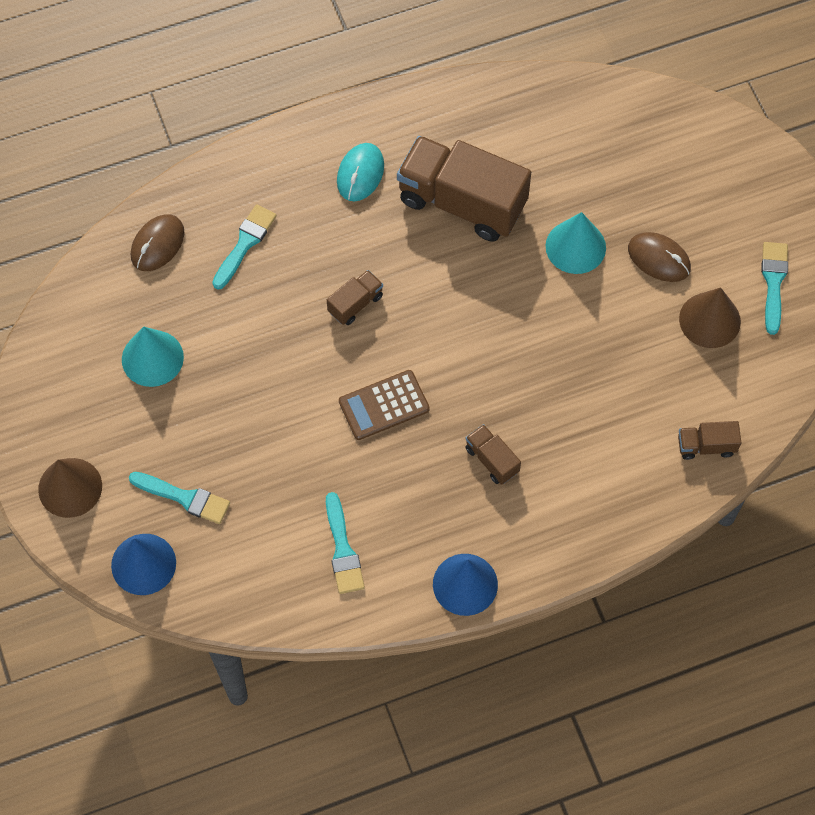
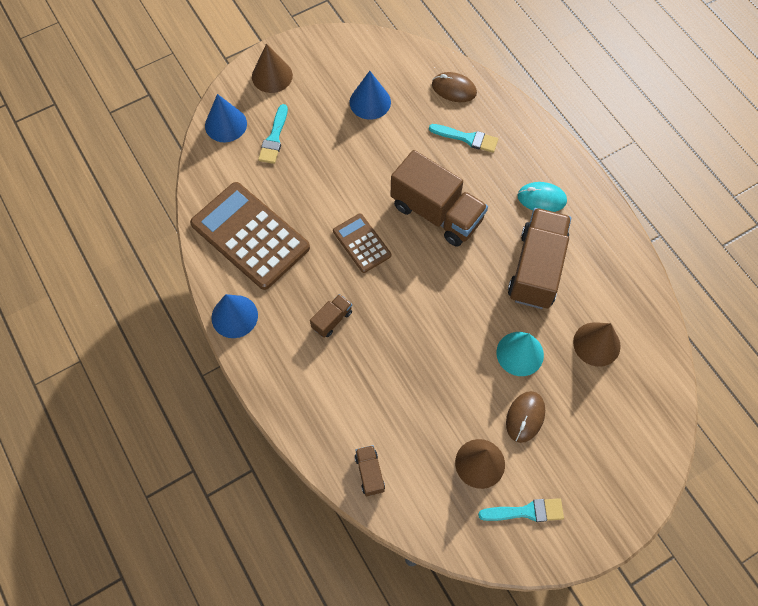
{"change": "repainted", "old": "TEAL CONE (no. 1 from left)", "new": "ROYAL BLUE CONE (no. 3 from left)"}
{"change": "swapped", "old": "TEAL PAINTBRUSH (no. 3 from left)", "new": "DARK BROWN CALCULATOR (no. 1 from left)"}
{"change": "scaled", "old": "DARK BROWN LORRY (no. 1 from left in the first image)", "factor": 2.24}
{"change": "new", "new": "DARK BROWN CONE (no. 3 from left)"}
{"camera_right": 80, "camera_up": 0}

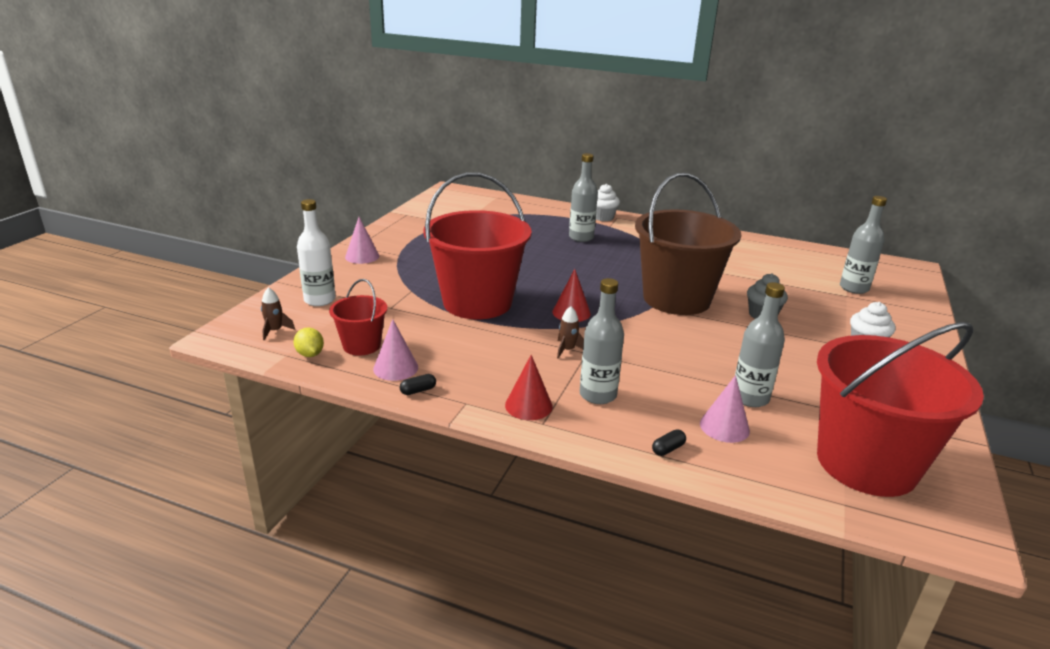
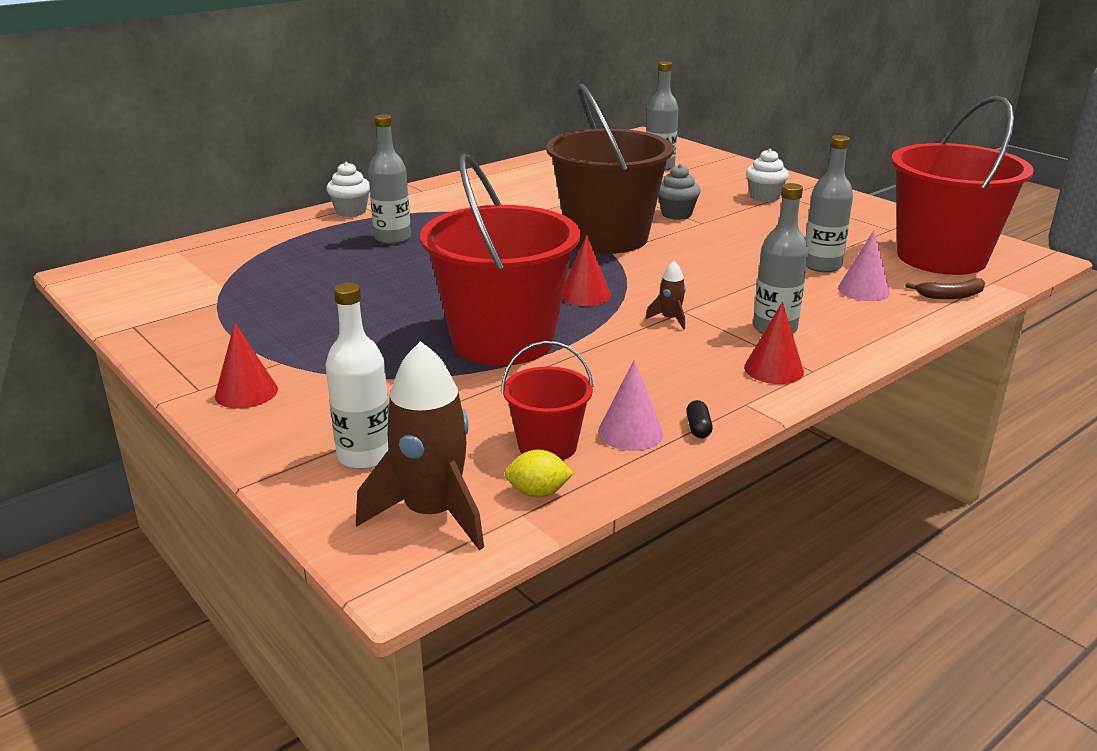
{"change": "scaled", "old": "DARK BROWN SPACESHIP (no. 1 from left)", "factor": 2.21}
{"change": "repainted", "old": "ROSE-PINK CONE (no. 1 from left)", "new": "CRIMSON CONE (no. 1 from left)"}
{"change": "gone", "old": "EBONY CAPSULE (no. 2 from left)"}
{"change": "new", "new": "DARK BROWN BANANA"}
{"camera_right": -60, "camera_up": 0}

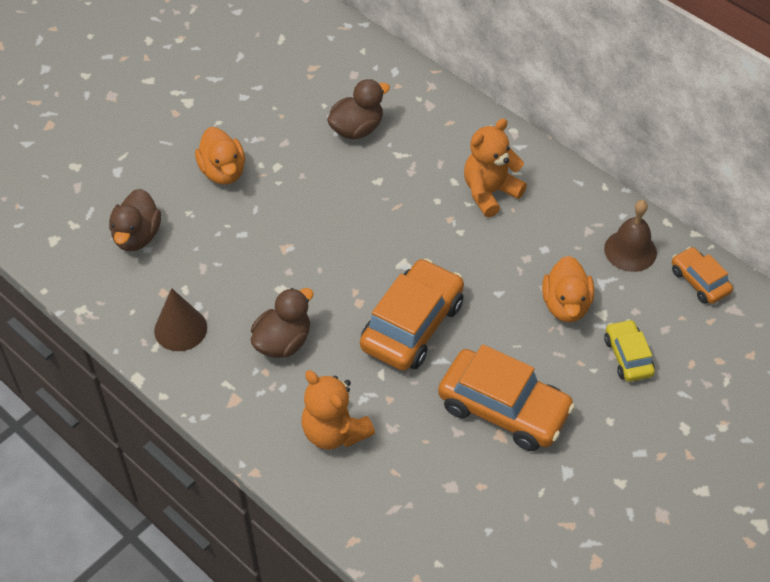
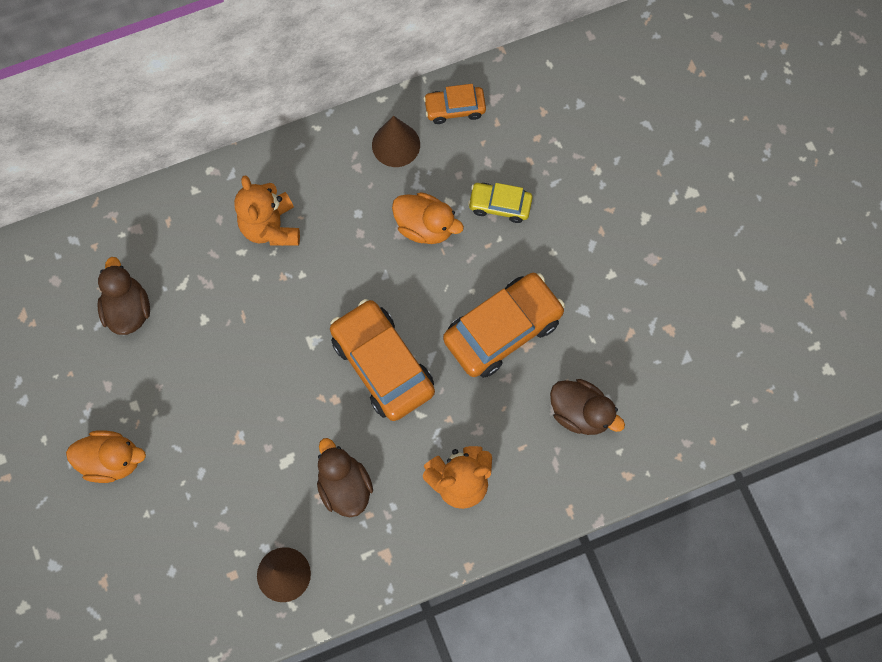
{"change": "shifted", "old": "DARK BROWN TOY DUCK (no. 1 from left in the first image)", "new": "DARK BROWN TOY DUCK (no. 3 from left)"}
{"change": "swapped", "old": "DARK BROWN SCHOOL BELL", "new": "DARK BROWN CONE (no. 2 from left)"}
{"camera_right": -65, "camera_up": 20}

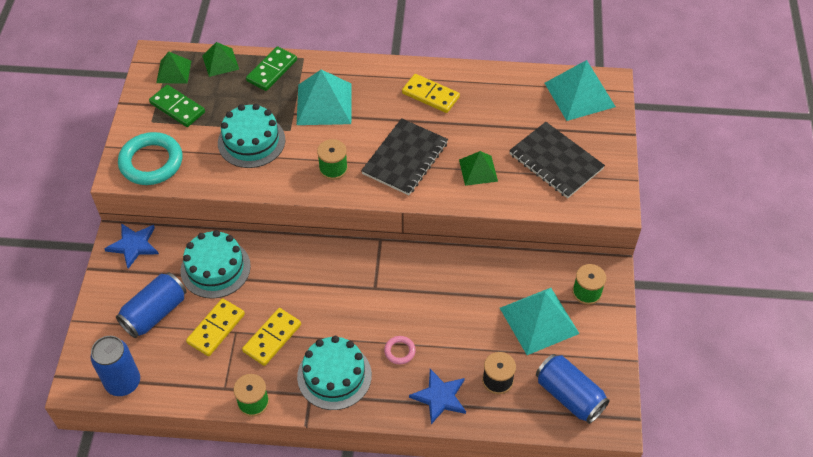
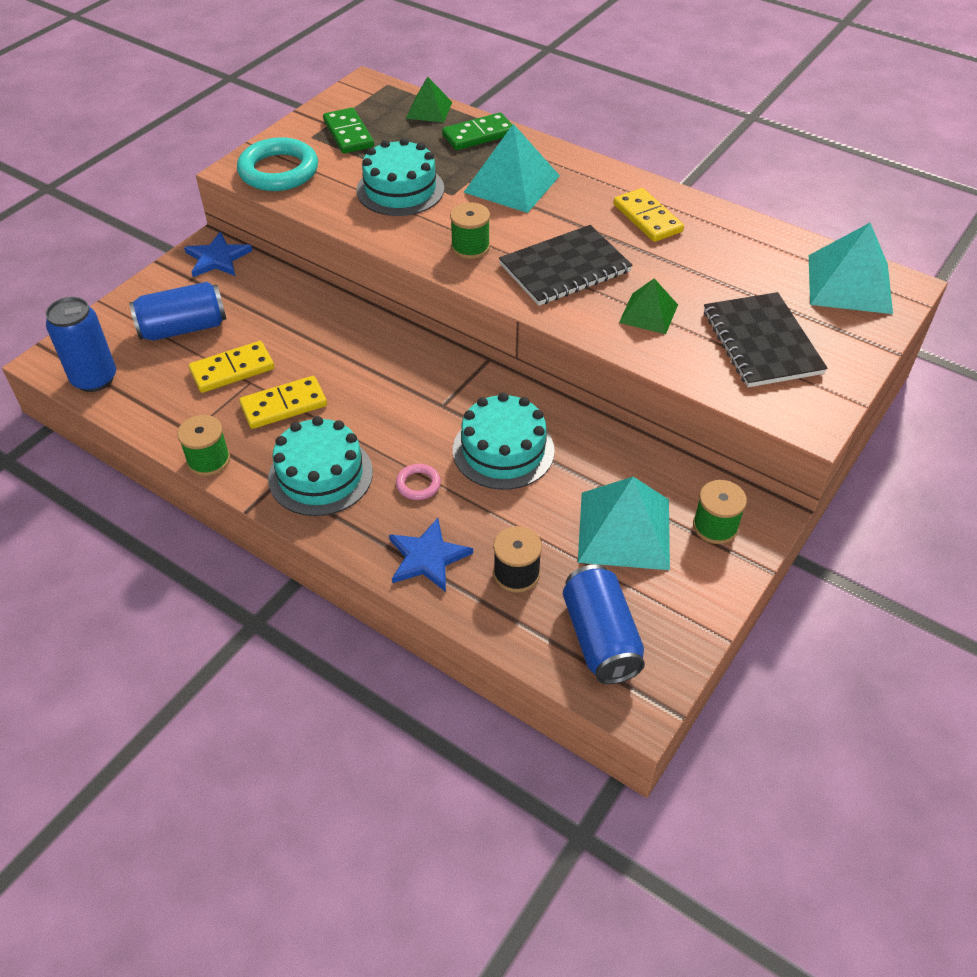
{"change": "gone", "old": "LEAF-GREEN PYRAMID SHAPE (no. 1 from left)"}
{"change": "shifted", "old": "TEAL GATEAU (no. 1 from left in the first image)", "new": "TEAL GATEAU (no. 3 from left)"}
{"camera_right": 30, "camera_up": -5}

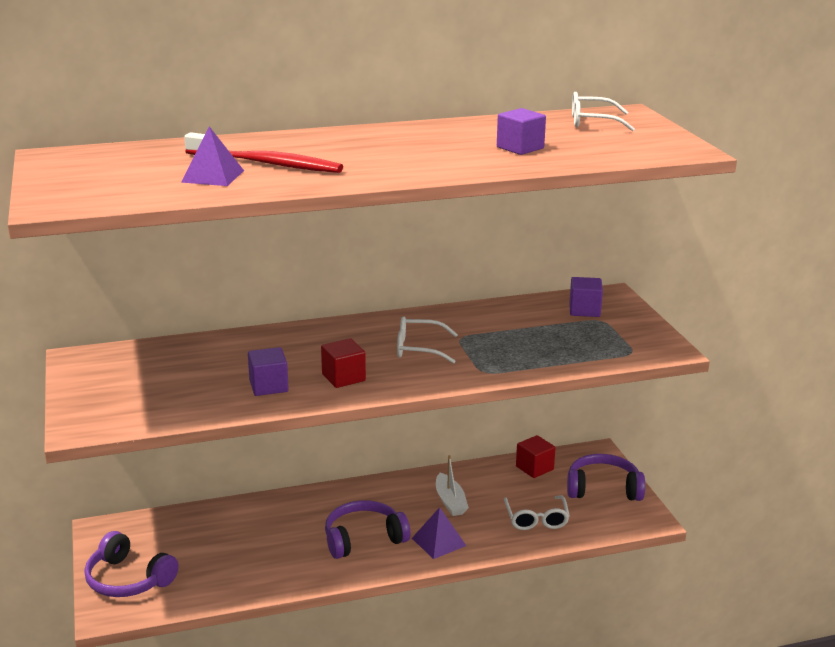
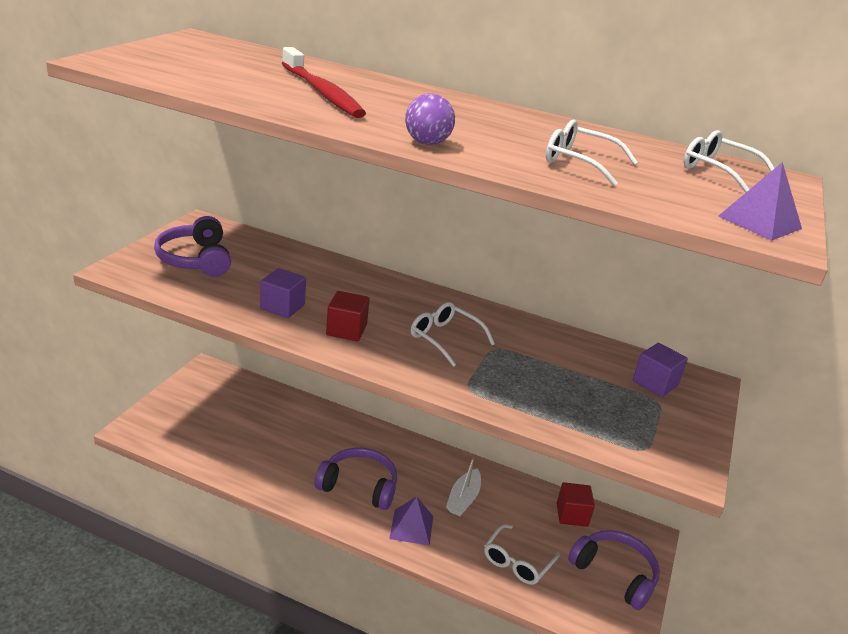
{"change": "shifted", "old": "PURPLE HEADPHONES (no. 1 from left)"}
{"change": "shifted", "old": "PURPLE PYRAMID SHAPE (no. 1 from left in the first image)", "new": "PURPLE PYRAMID SHAPE (no. 2 from left)"}
{"change": "swapped", "old": "PURPLE CUBE (no. 2 from left)", "new": "WHITE SPECTACLES (no. 3 from left)"}
{"change": "new", "new": "PURPLE PLAY BALL"}
{"camera_right": 35, "camera_up": 5}

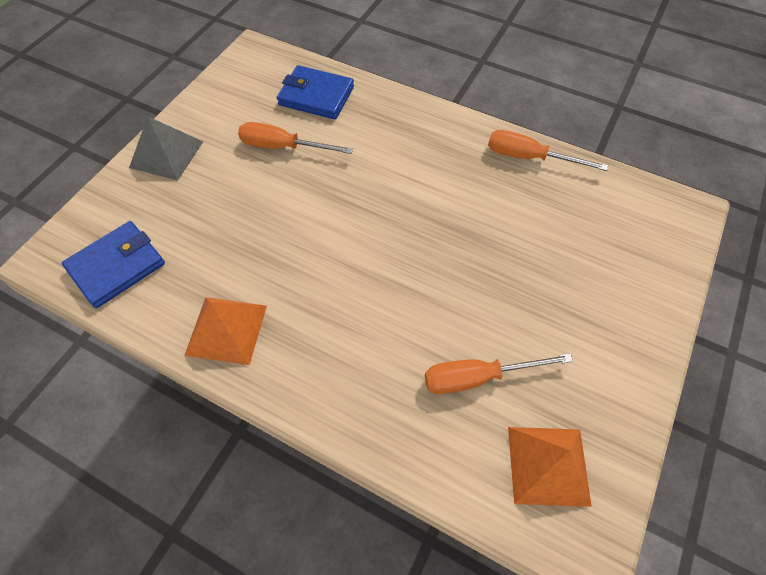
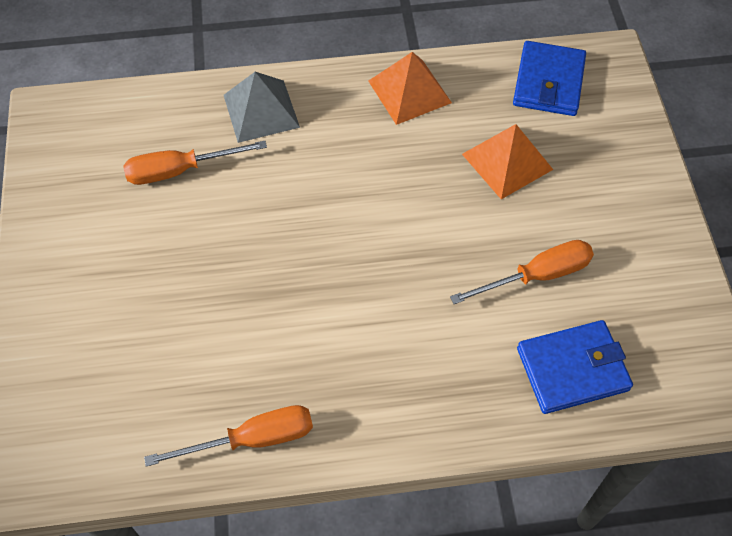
{"change": "shifted", "old": "ASH-GREY PYRAMID SHAPE"}
{"change": "rotated", "old": "ORANGE-COLOURED HAND SCREWDRIVER (no. 2 from left in the first image)", "degrees": -150}
{"change": "shifted", "old": "ORANGE-COLOURED PYRAMID SHAPE (no. 2 from left)"}
{"camera_right": 145, "camera_up": 0}

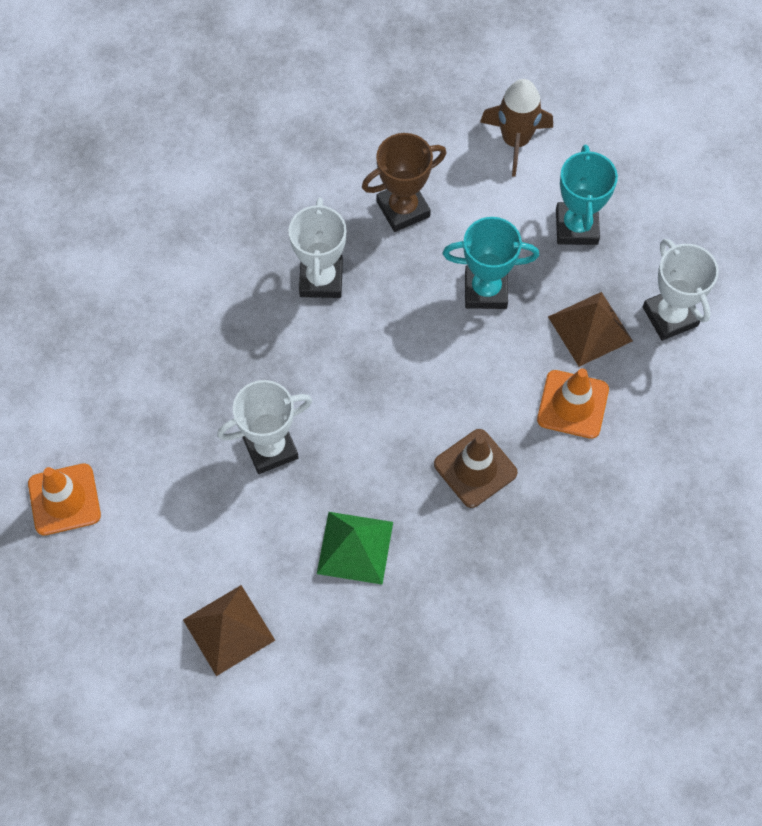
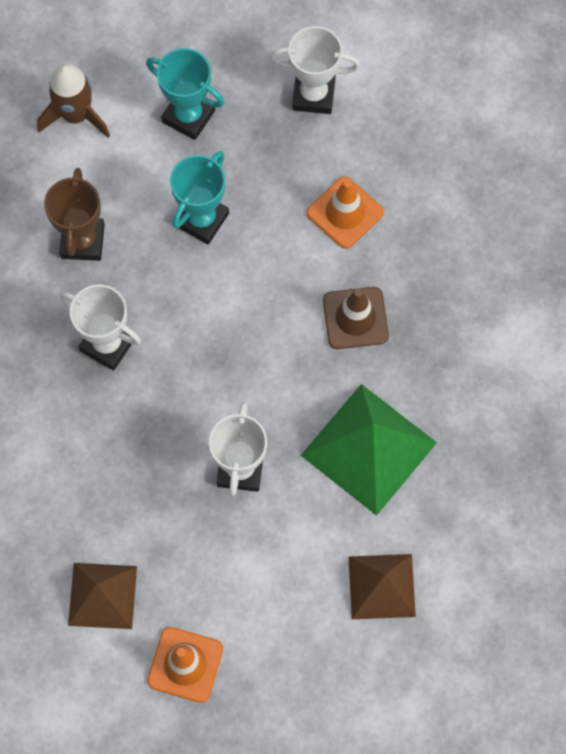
{"change": "scaled", "old": "LEAF-GREEN PYRAMID SHAPE", "factor": 1.56}
{"change": "shifted", "old": "DARK BROWN PYRAMID SHAPE (no. 2 from left in the first image)", "new": "DARK BROWN PYRAMID SHAPE (no. 1 from left)"}
{"camera_right": -60, "camera_up": 5}

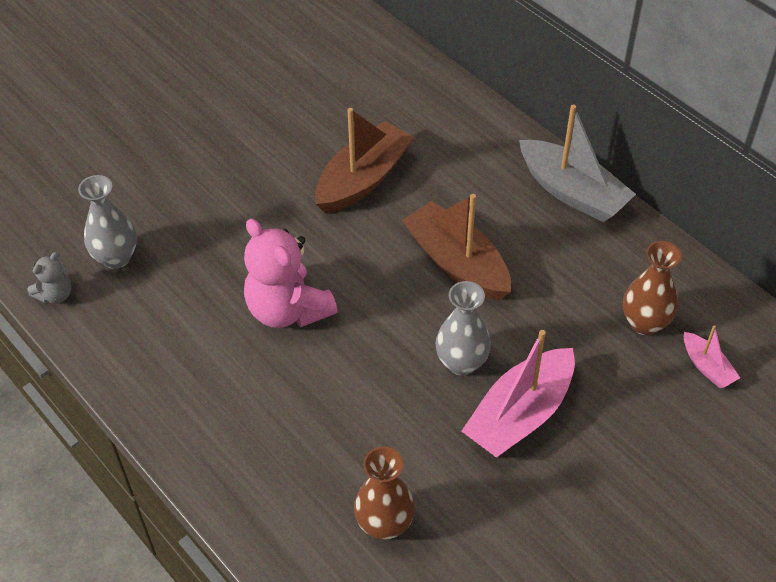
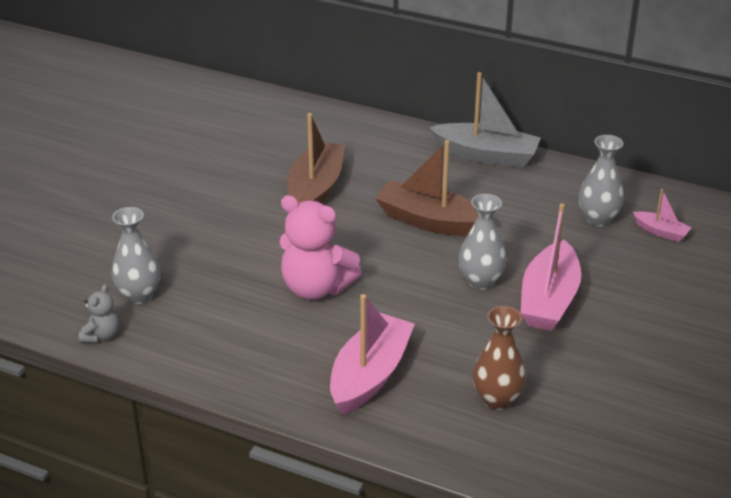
{"change": "repainted", "old": "DARK BROWN VASE (no. 2 from left)", "new": "ASH-GREY VASE (no. 3 from left)"}
{"change": "new", "new": "ROSE-PINK SAILBOAT (no. 1 from left)"}
{"camera_right": -25, "camera_up": -15}

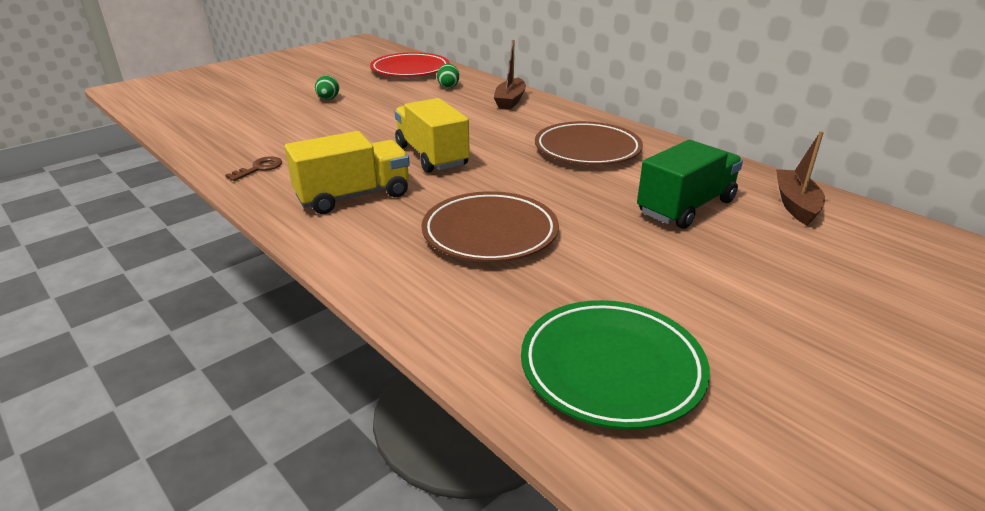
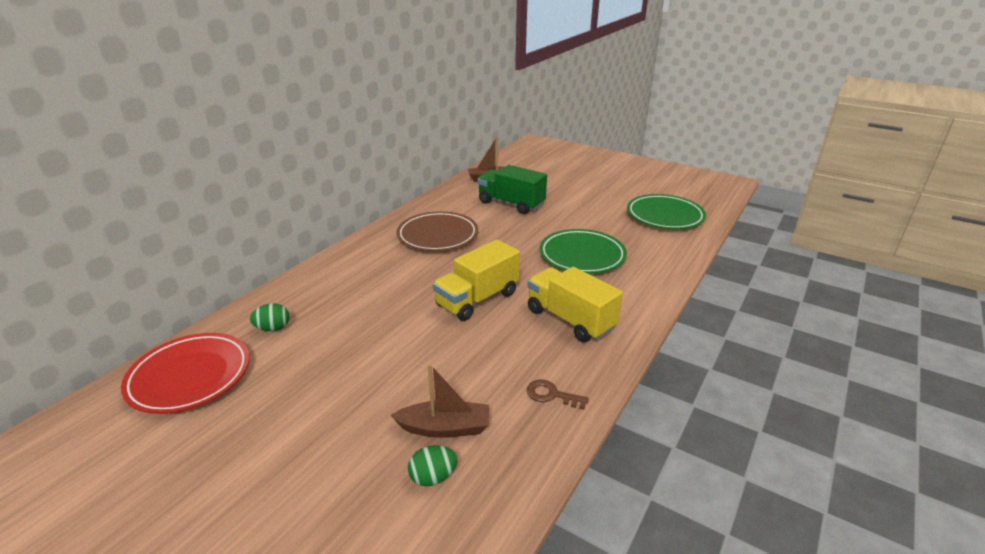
{"change": "shifted", "old": "LEAF-GREEN EGG SHAPE (no. 1 from left in the first image)", "new": "LEAF-GREEN EGG SHAPE (no. 2 from left)"}
{"change": "repainted", "old": "DARK BROWN FLAT DISH (no. 1 from left)", "new": "LEAF-GREEN FLAT DISH (no. 1 from left)"}
{"change": "shifted", "old": "DARK BROWN SAILBOAT (no. 1 from left)"}
{"camera_right": -105, "camera_up": 0}

